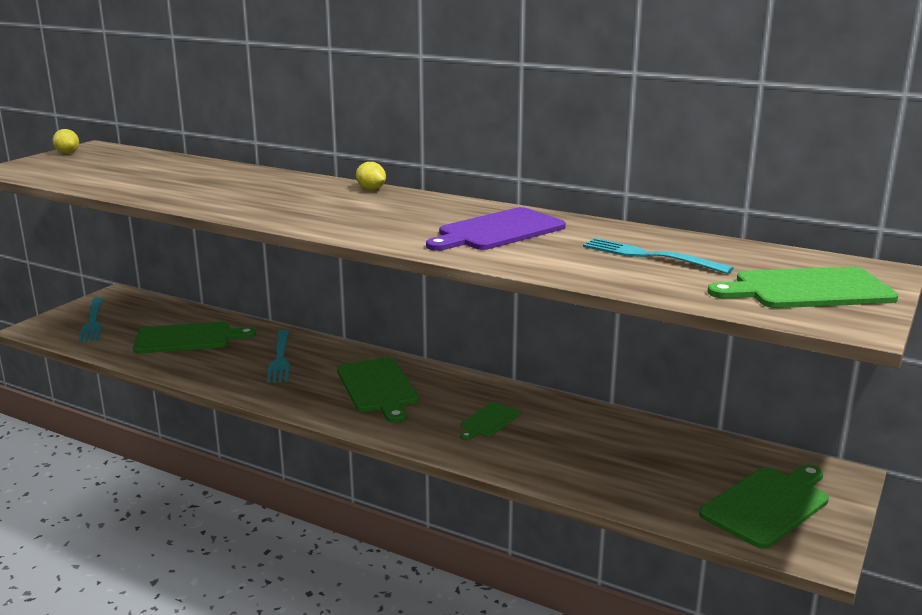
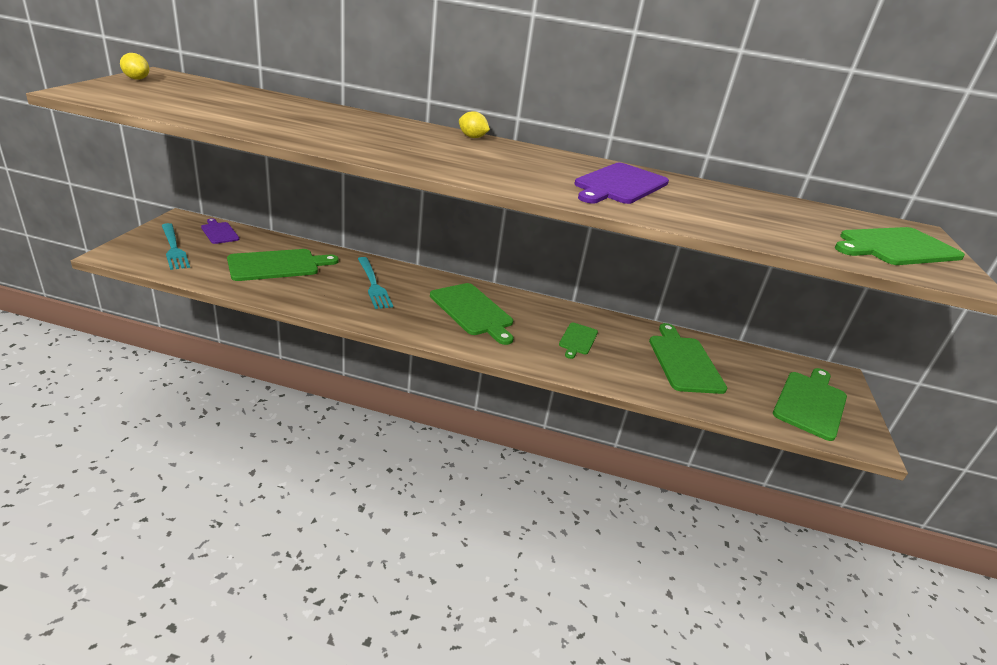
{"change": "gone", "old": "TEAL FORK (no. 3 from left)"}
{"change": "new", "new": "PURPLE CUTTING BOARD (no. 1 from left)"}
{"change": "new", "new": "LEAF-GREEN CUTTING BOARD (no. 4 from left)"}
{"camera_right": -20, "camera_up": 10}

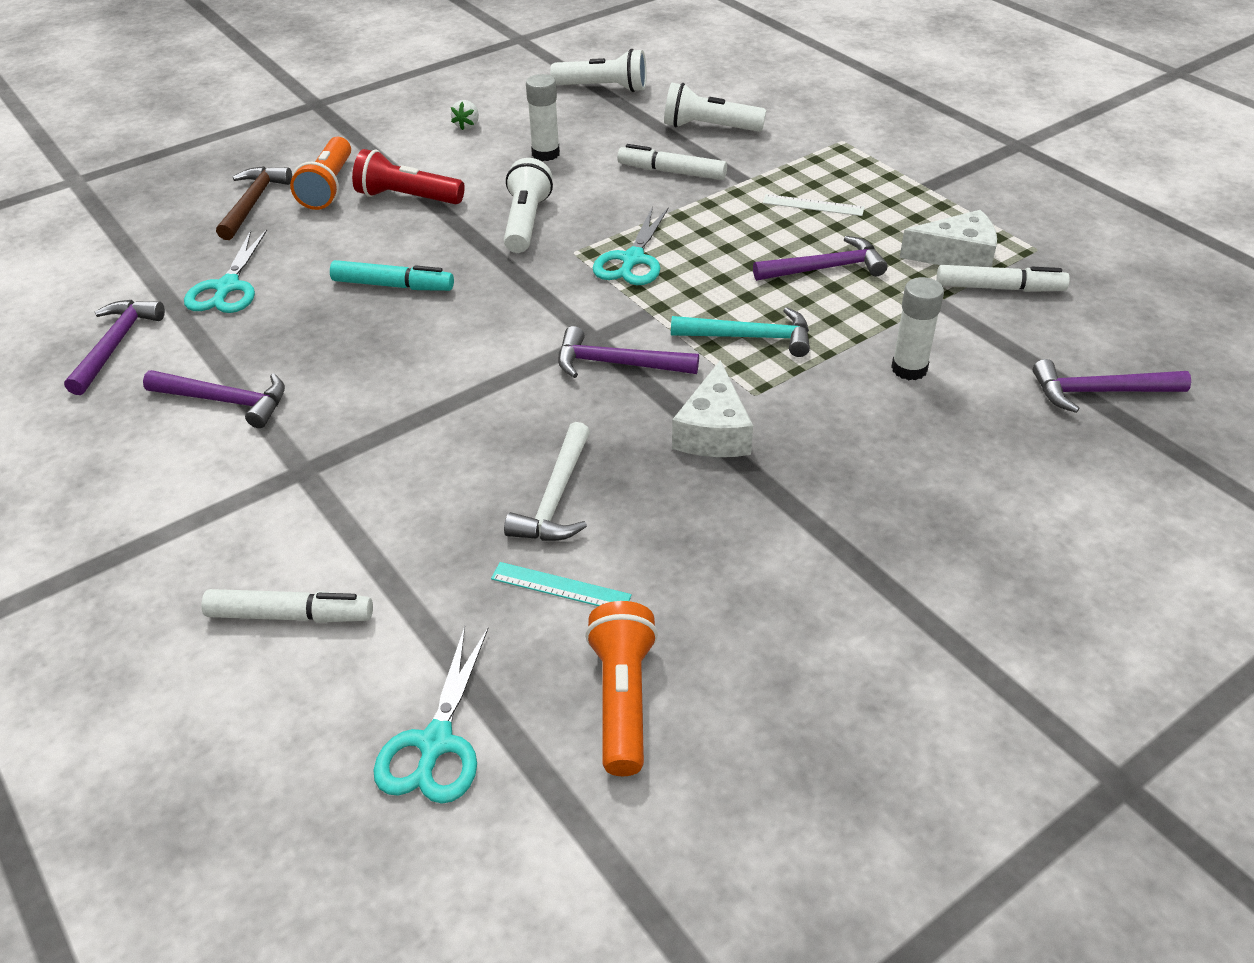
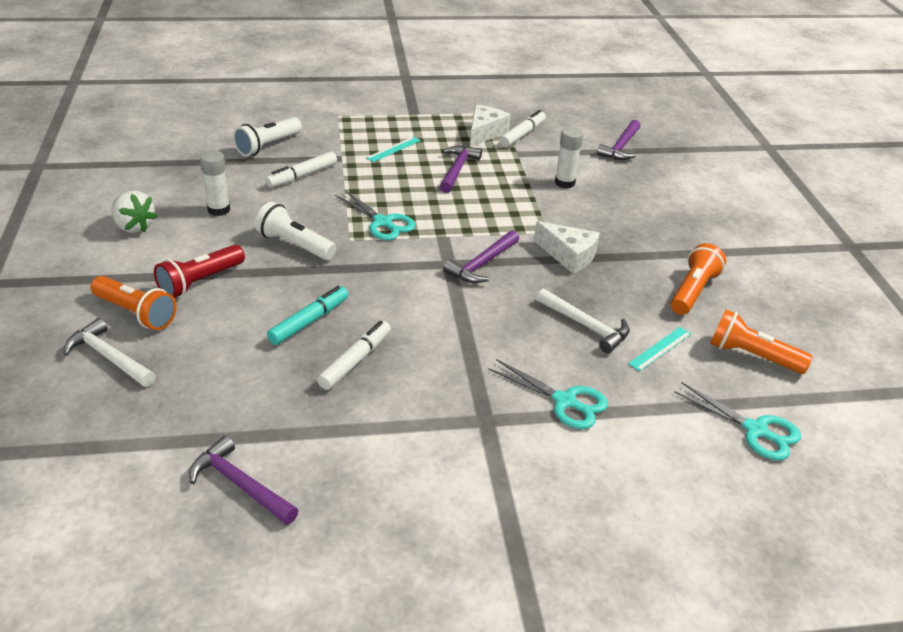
{"change": "gone", "old": "PURPLE CARPENTER'S HAMMER (no. 2 from left)"}
{"change": "shifted", "old": "TEAL SCISSORS (no. 1 from left in the first image)", "new": "TEAL SCISSORS (no. 2 from left)"}
{"change": "shifted", "old": "WHITE MARKER (no. 1 from left in the first image)", "new": "WHITE MARKER (no. 2 from left)"}
{"change": "repainted", "old": "DARK BROWN CARPENTER'S HAMMER", "new": "WHITE CARPENTER'S HAMMER (no. 1 from left)"}
{"change": "scaled", "old": "WHITE BERRY", "factor": 1.75}
{"change": "gone", "old": "WHITE POCKET TORCH (no. 2 from left)"}
{"change": "gone", "old": "TEAL CARPENTER'S HAMMER"}
{"change": "repainted", "old": "WHITE STRAIGHTEDGE", "new": "TEAL STRAIGHTEDGE (no. 1 from left)"}
{"change": "new", "new": "ORANGE-COLOURED POCKET TORCH (no. 2 from left)"}
{"camera_right": -65, "camera_up": -5}

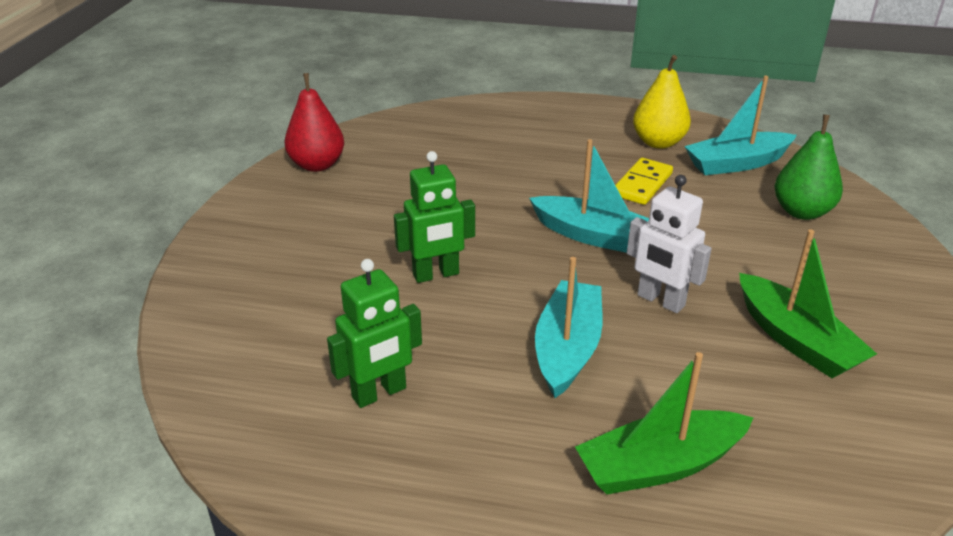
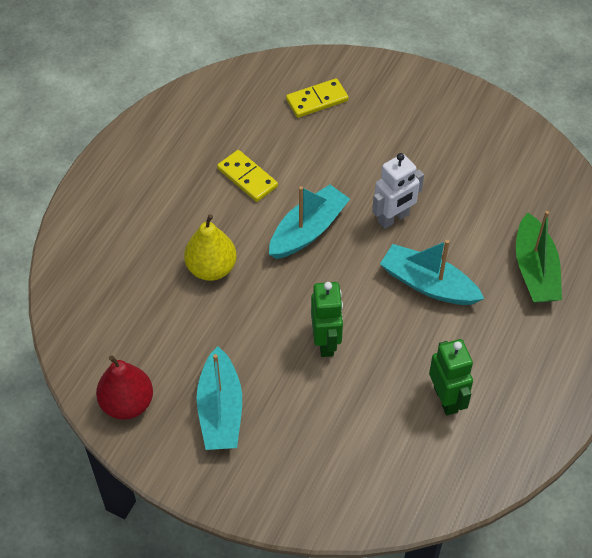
{"change": "shifted", "old": "BRIGHT YELLOW PEAR"}
{"change": "shifted", "old": "TEAL SAILBOAT (no. 3 from left in the first image)", "new": "TEAL SAILBOAT (no. 1 from left)"}
{"change": "gone", "old": "LEAF-GREEN SAILBOAT (no. 2 from left)"}
{"change": "swapped", "old": "LEAF-GREEN PEAR", "new": "BRIGHT YELLOW DOMINO (no. 2 from left)"}
{"camera_right": -75, "camera_up": 20}

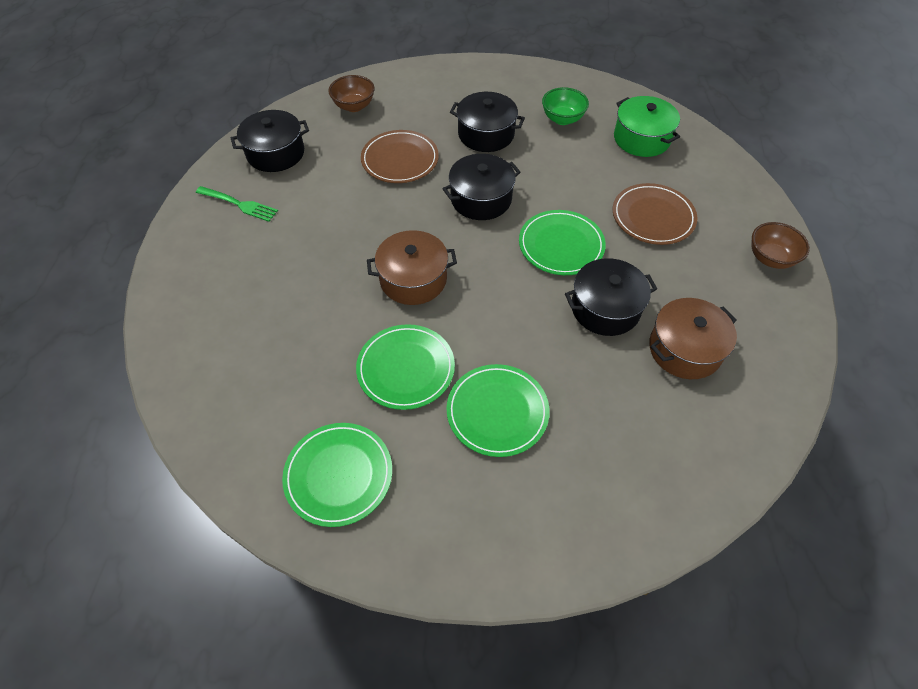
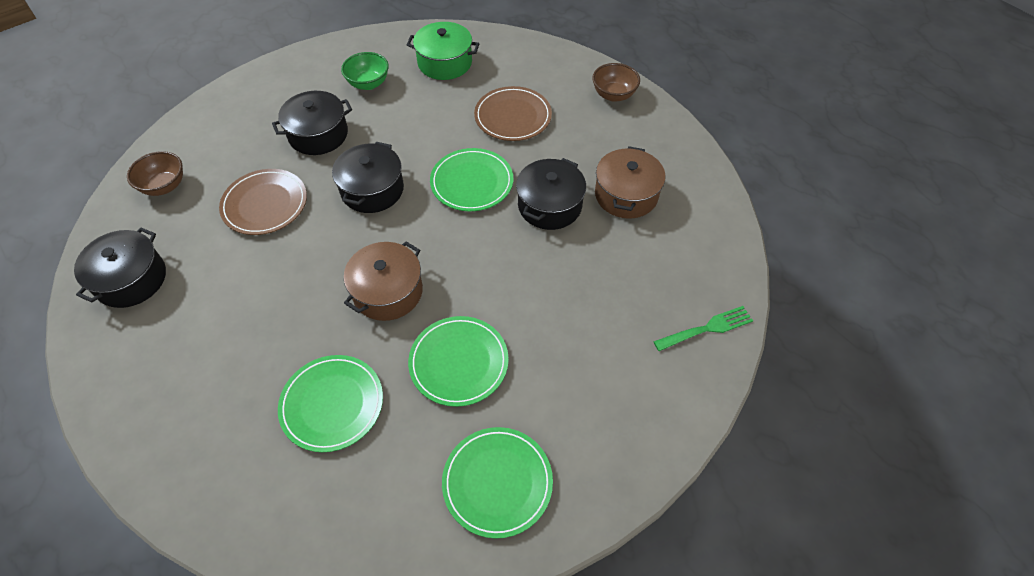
{"change": "shifted", "old": "LEAF-GREEN FORK"}
{"change": "shifted", "old": "LEAF-GREEN FLAT DISH (no. 3 from left in the first image)", "new": "LEAF-GREEN FLAT DISH (no. 1 from left)"}
{"camera_right": -45, "camera_up": 0}

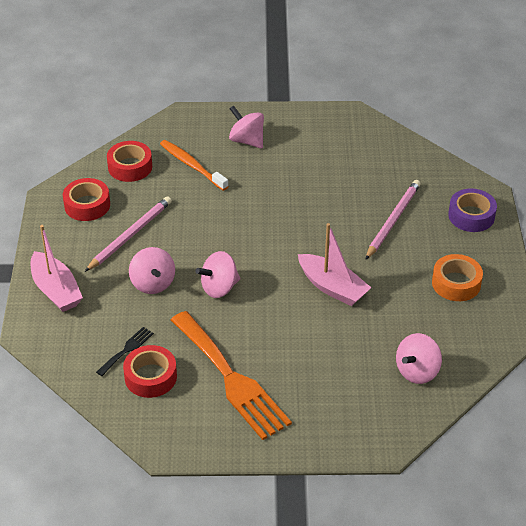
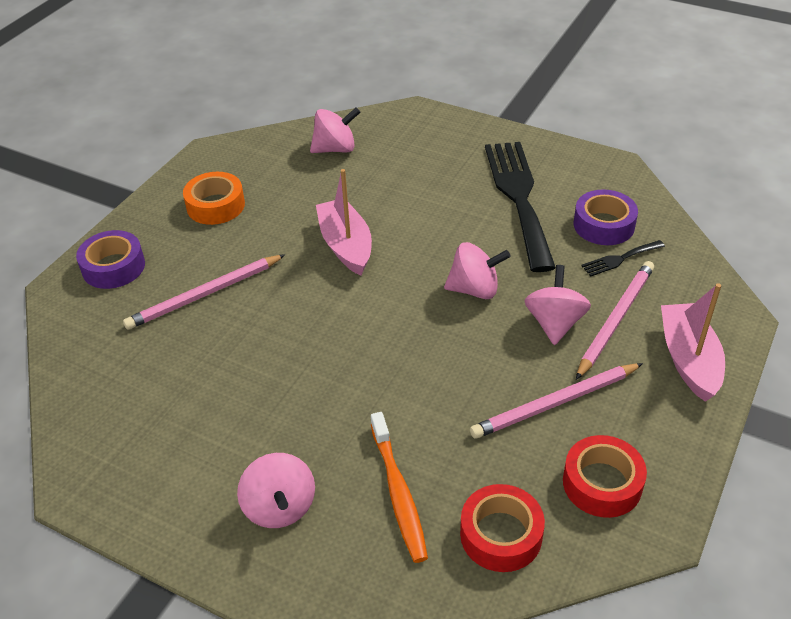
{"change": "repainted", "old": "CRIMSON ROLL OF TAPE (no. 3 from left)", "new": "PURPLE ROLL OF TAPE (no. 2 from left)"}
{"change": "repainted", "old": "ORANGE-COLOURED FORK", "new": "EBONY FORK (no. 1 from left)"}
{"change": "new", "new": "ROSE-PINK WOODEN PENCIL (no. 3 from left)"}
{"camera_right": -150, "camera_up": 0}

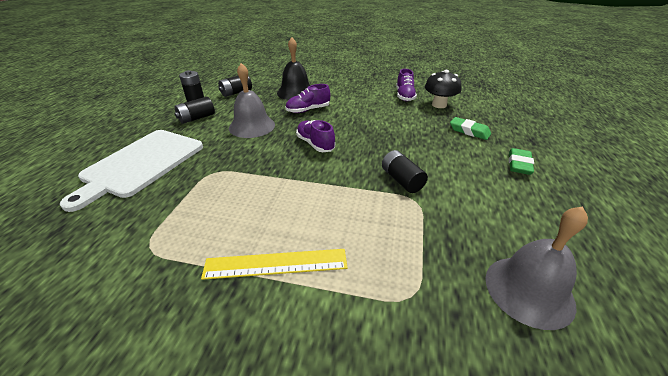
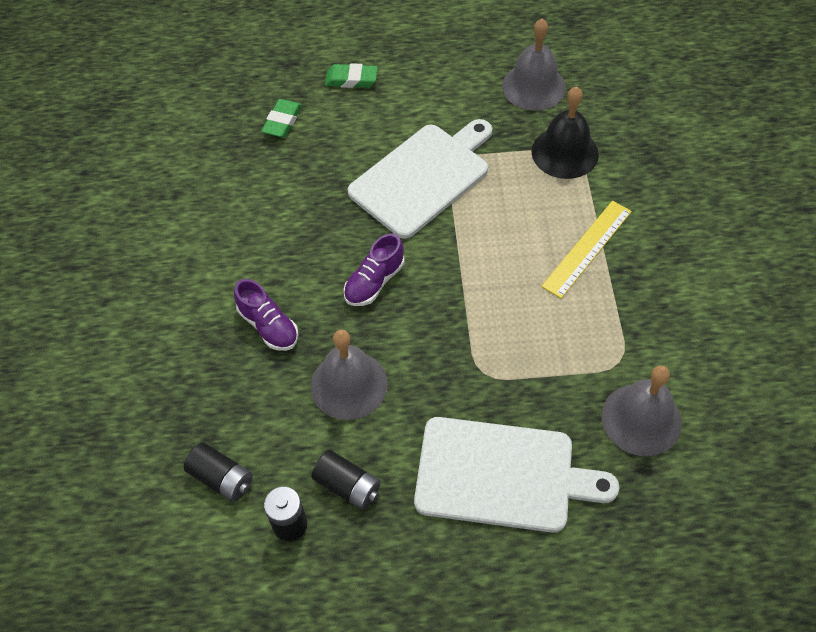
{"change": "rotated", "old": "BRIGHT YELLOW STRAIGHTEDGE", "degrees": 60}
{"change": "shifted", "old": "EBONY SCHOOL BELL"}
{"change": "swapped", "old": "EBONY BATTERY (no. 4 from left)", "new": "WHITE CUTTING BOARD (no. 1 from left)"}
{"change": "gone", "old": "PURPLE LACE-UP SHOE (no. 3 from left)"}
{"change": "gone", "old": "EBONY MUSHROOM"}
{"change": "new", "new": "ASH-GREY SCHOOL BELL (no. 3 from left)"}
{"camera_right": -105, "camera_up": 20}

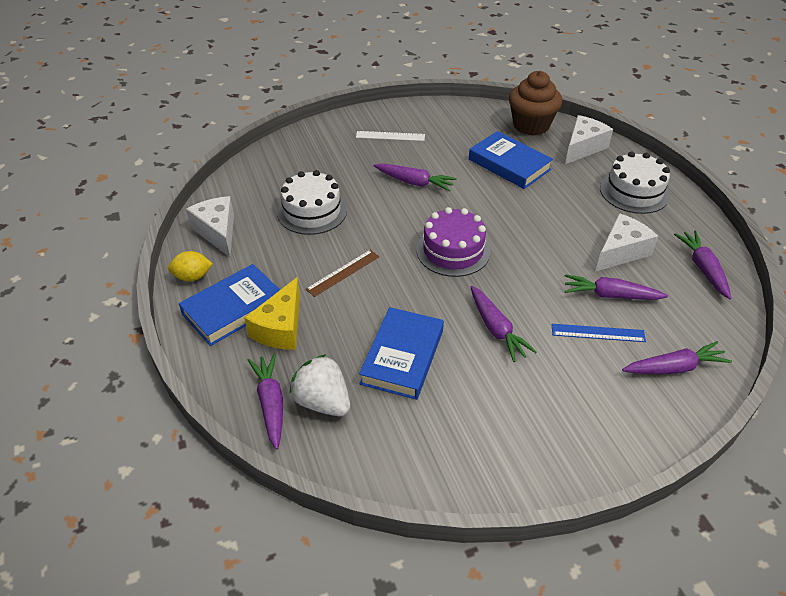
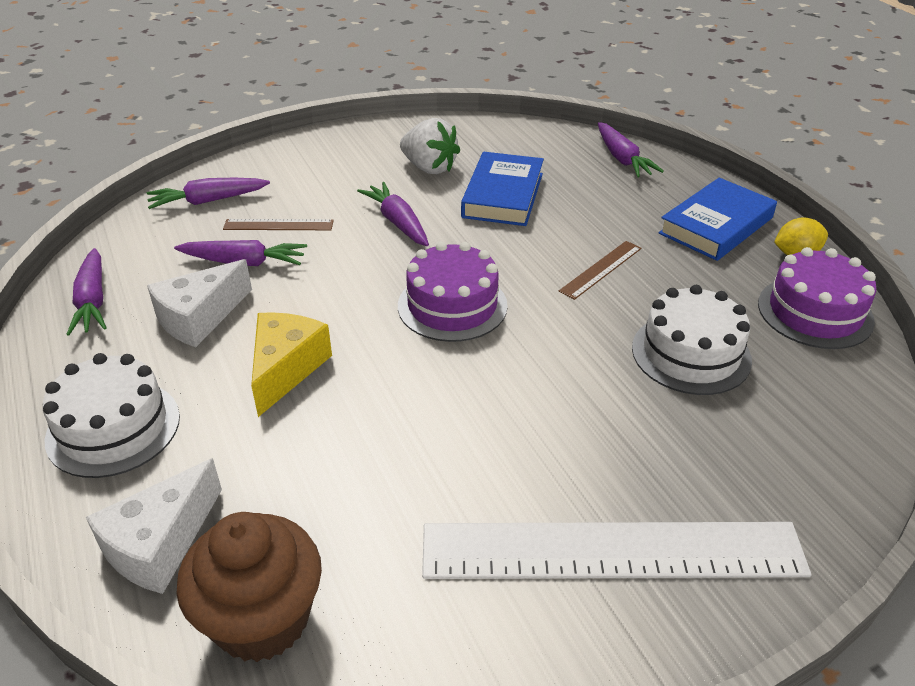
{"change": "swapped", "old": "WHITE CHEESE (no. 1 from left)", "new": "PURPLE GATEAU (no. 2 from left)"}
{"change": "shifted", "old": "BRIGHT YELLOW CHEESE"}
{"change": "shifted", "old": "WHITE BERRY"}
{"change": "scaled", "old": "WHITE STRAIGHTEDGE", "factor": 2.31}
{"change": "gone", "old": "PURPLE CARROT (no. 2 from left)"}
{"change": "gone", "old": "ROYAL BLUE BOOK (no. 3 from left)"}
{"change": "repainted", "old": "ROYAL BLUE STRAIGHTEDGE", "new": "DARK BROWN STRAIGHTEDGE (no. 1 from left)"}
{"camera_right": 175, "camera_up": -5}

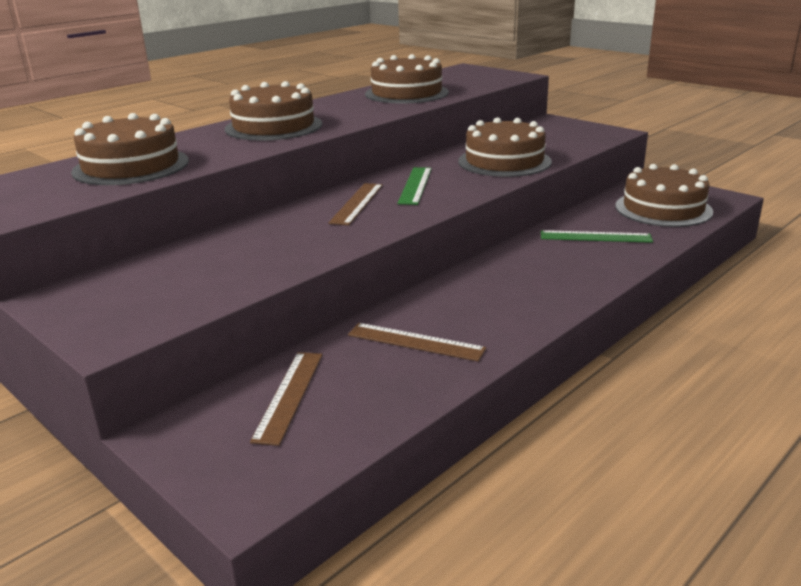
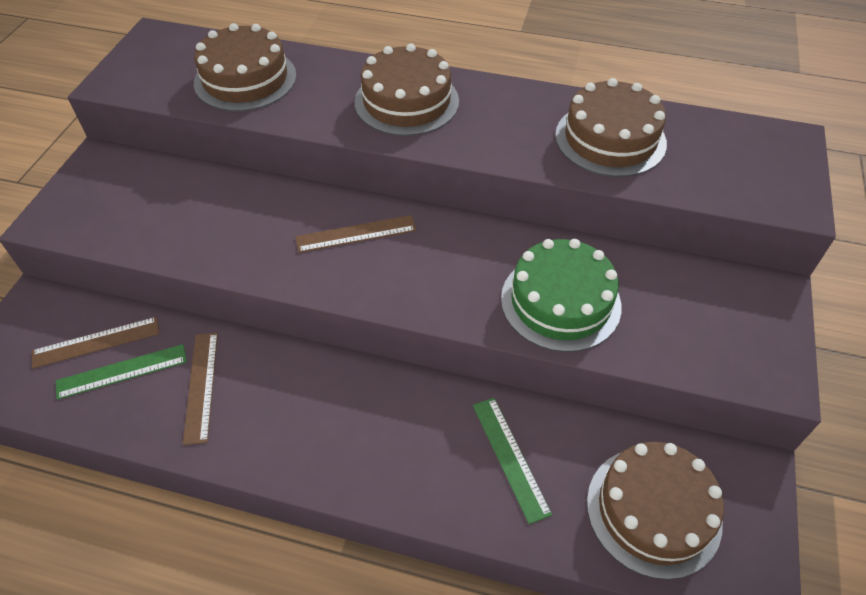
{"change": "shifted", "old": "LEAF-GREEN STRAIGHTEDGE (no. 1 from left)"}
{"change": "repainted", "old": "DARK BROWN GATEAU (no. 4 from left)", "new": "LEAF-GREEN GATEAU"}
{"camera_right": 60, "camera_up": 25}

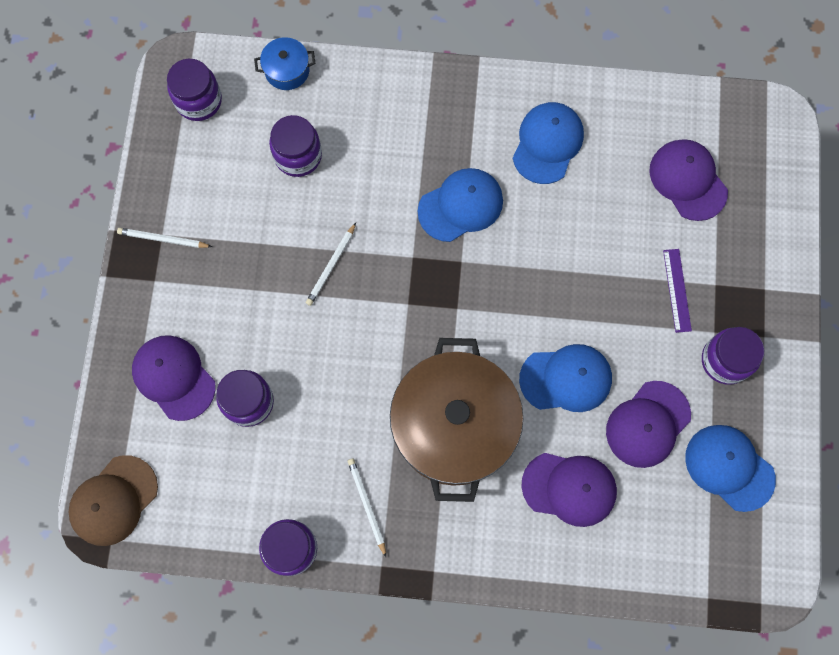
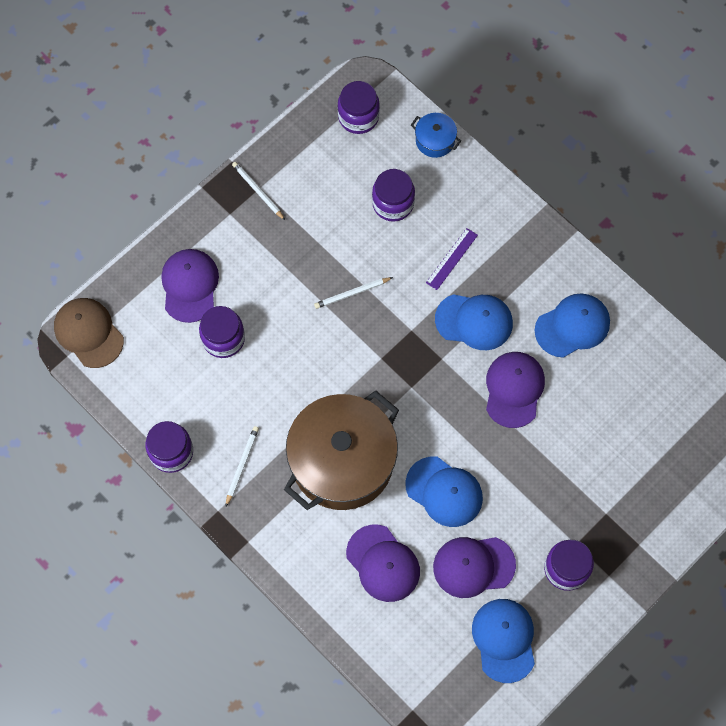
{"change": "rotated", "old": "DARK BROWN BASEBALL CAP", "degrees": 60}
{"change": "shifted", "old": "PURPLE BASEBALL CAP (no. 4 from left)"}
{"change": "shifted", "old": "PURPLE STRAIGHTEDGE"}
{"camera_right": 40, "camera_up": -5}

